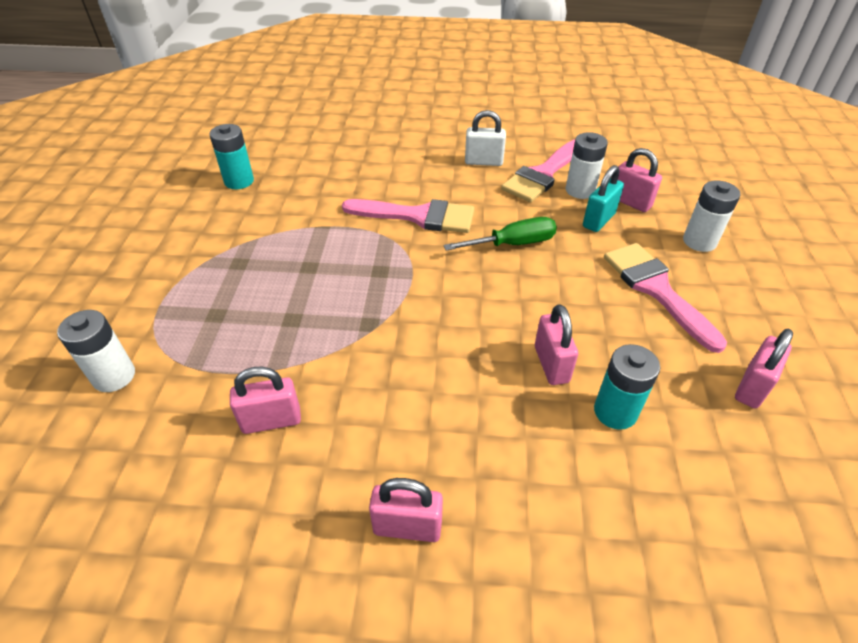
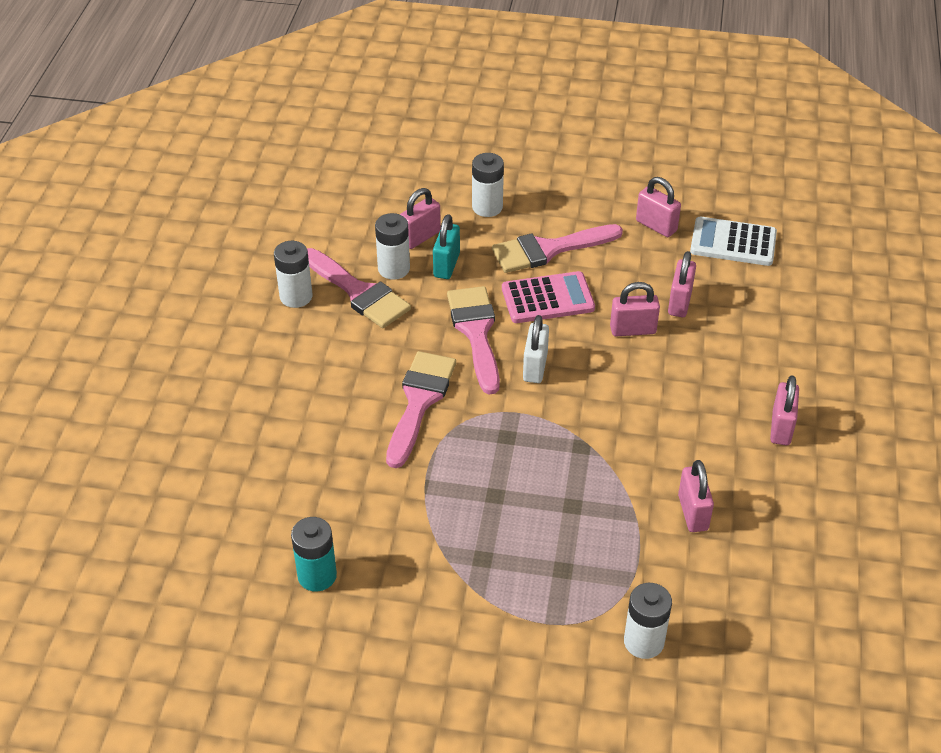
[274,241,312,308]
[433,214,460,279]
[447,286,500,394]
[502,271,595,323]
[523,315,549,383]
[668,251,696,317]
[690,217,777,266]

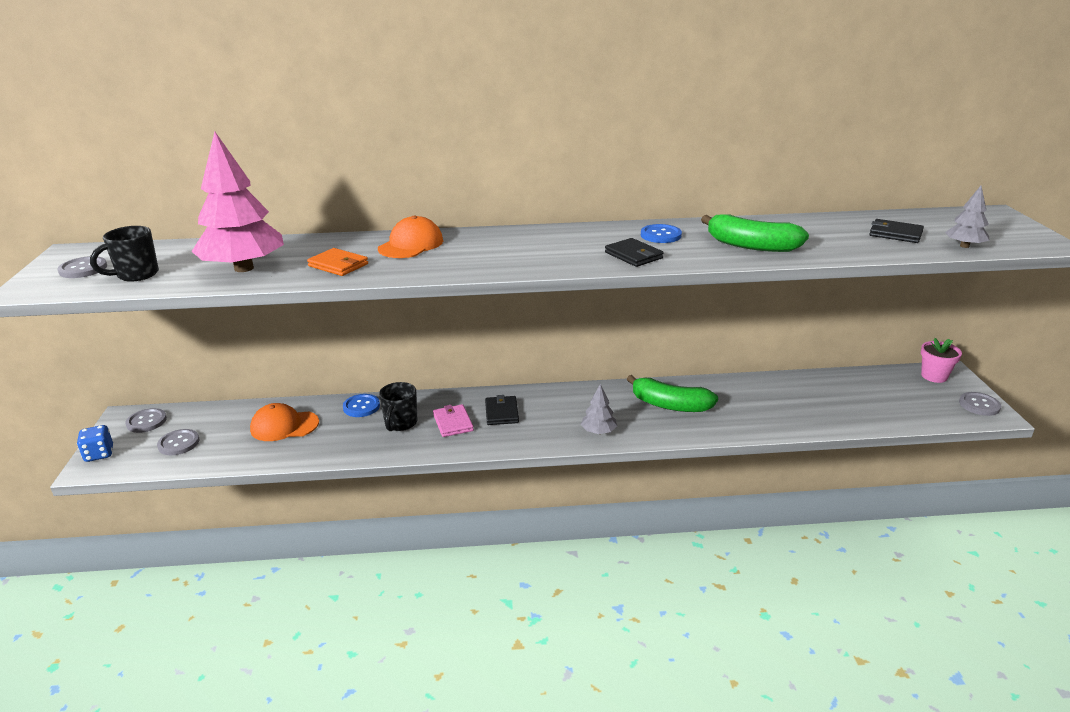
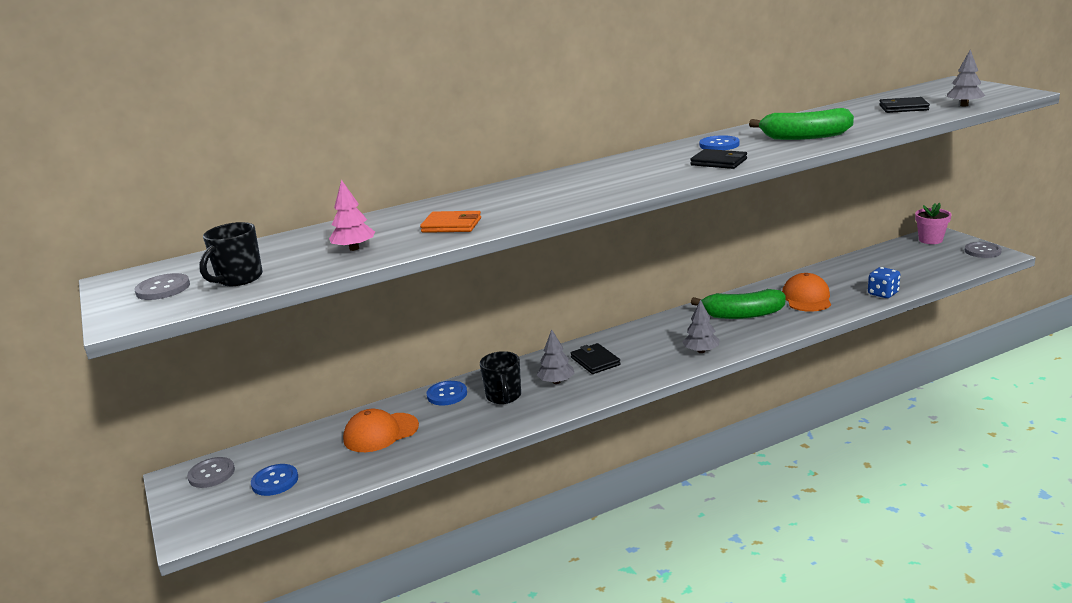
[251,464,298,496]
[329,179,375,251]
[537,329,575,384]
[782,273,831,312]
[868,267,901,298]

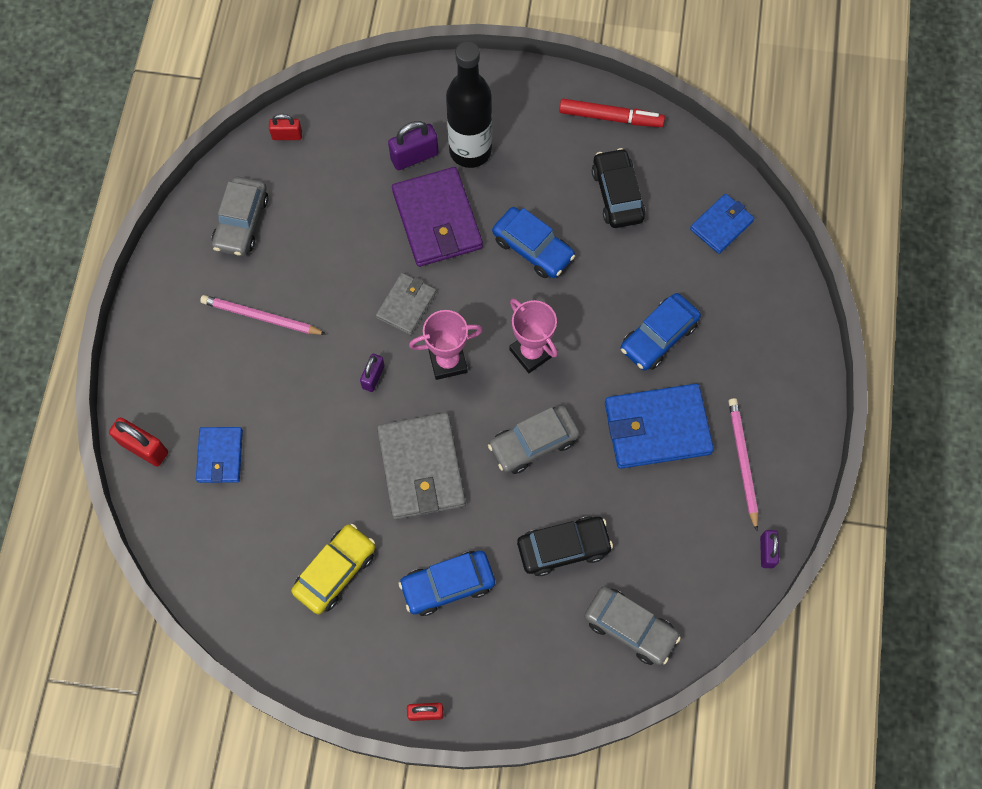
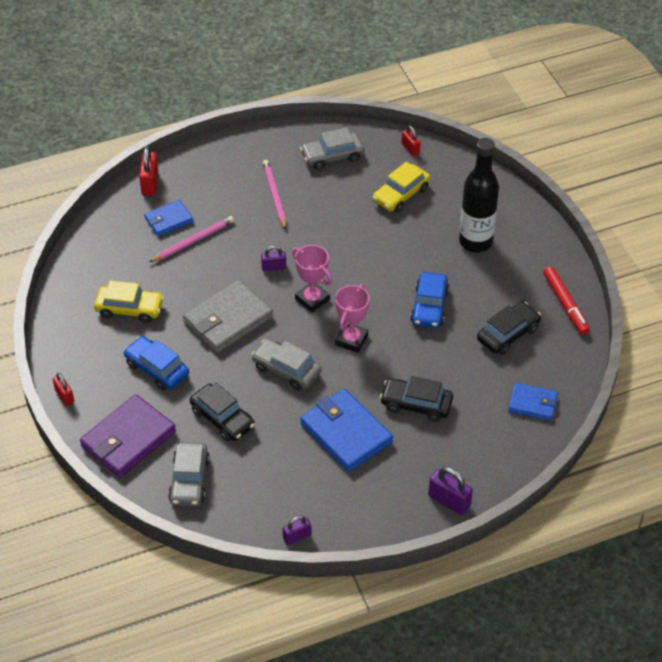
[80,394,176,477]
[149,216,234,262]
[373,162,430,212]
[380,376,453,422]
[428,467,473,515]
[376,273,436,335] (first image)

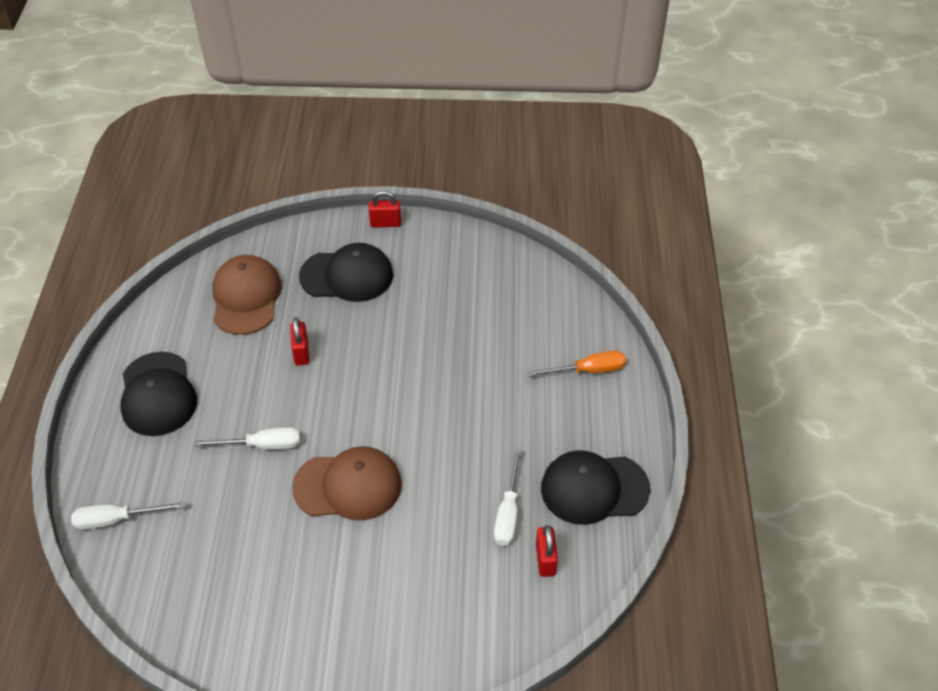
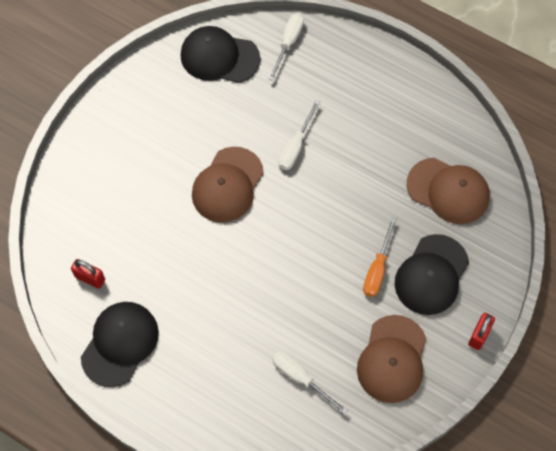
[180,26,260,83]
[272,351,348,415]
[357,315,426,403]
[363,217,397,297]
[290,317,309,366] (first image)

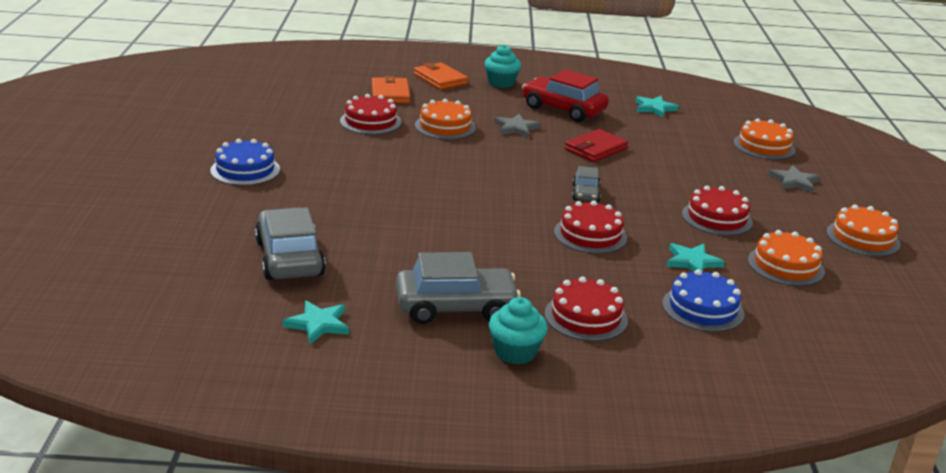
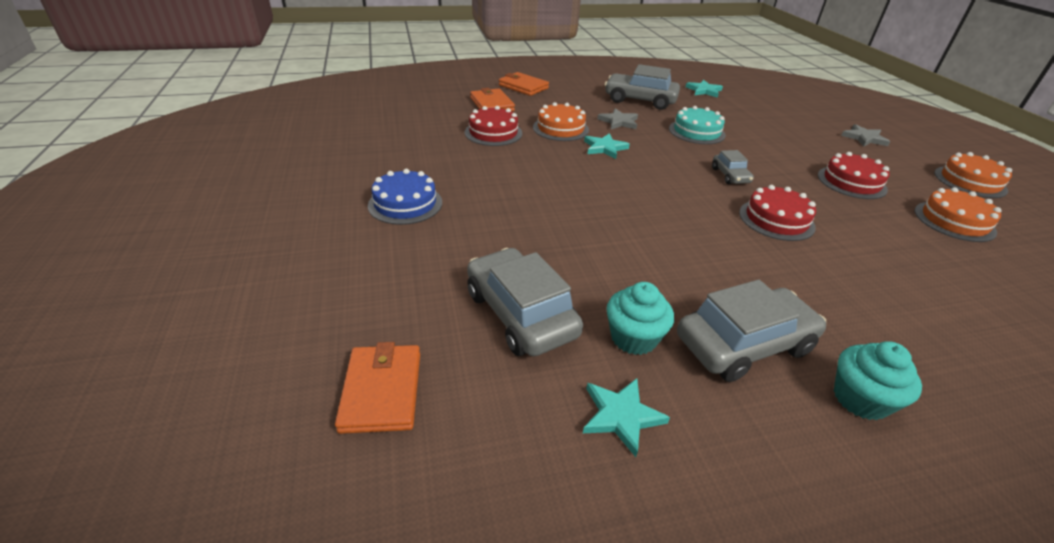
[335,342,420,434]
[584,133,630,159]
[605,64,680,110]
[606,282,674,355]
[669,106,726,144]
[545,277,628,341] (first image)
[662,269,745,332] (first image)
[734,118,796,160] (first image)

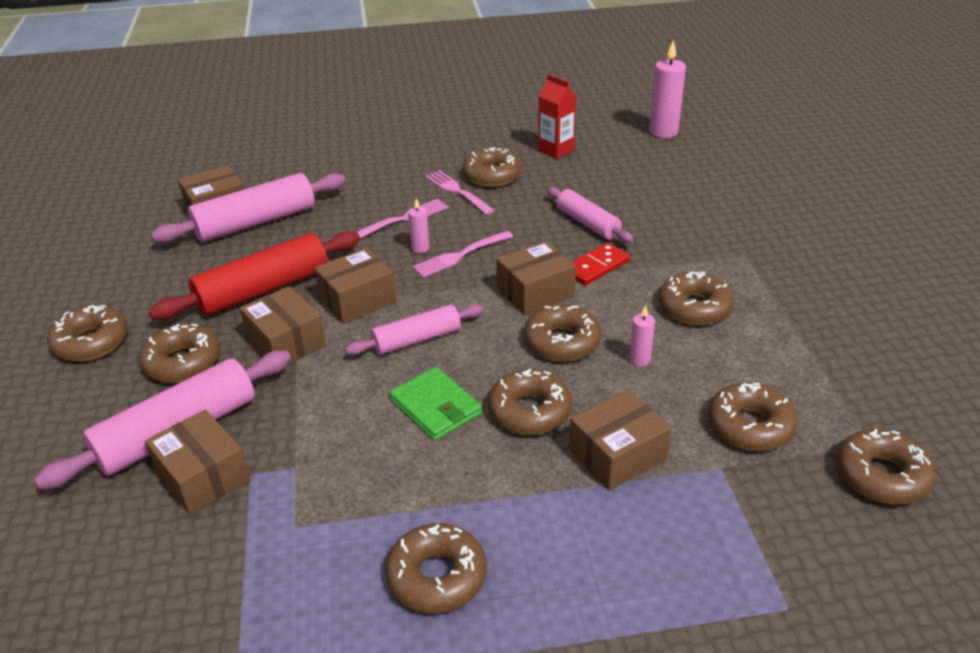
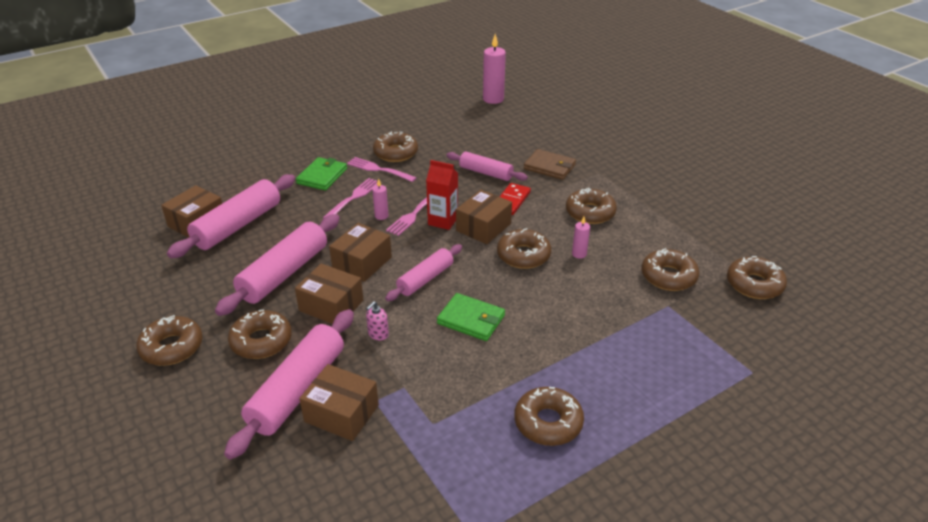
[215,214,340,316]
[296,157,347,190]
[366,301,389,340]
[426,160,458,230]
[524,149,576,180]
[488,369,572,435] (first image)
[569,390,671,491] (first image)

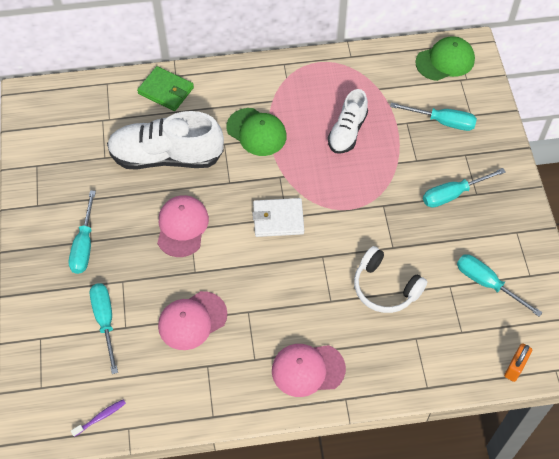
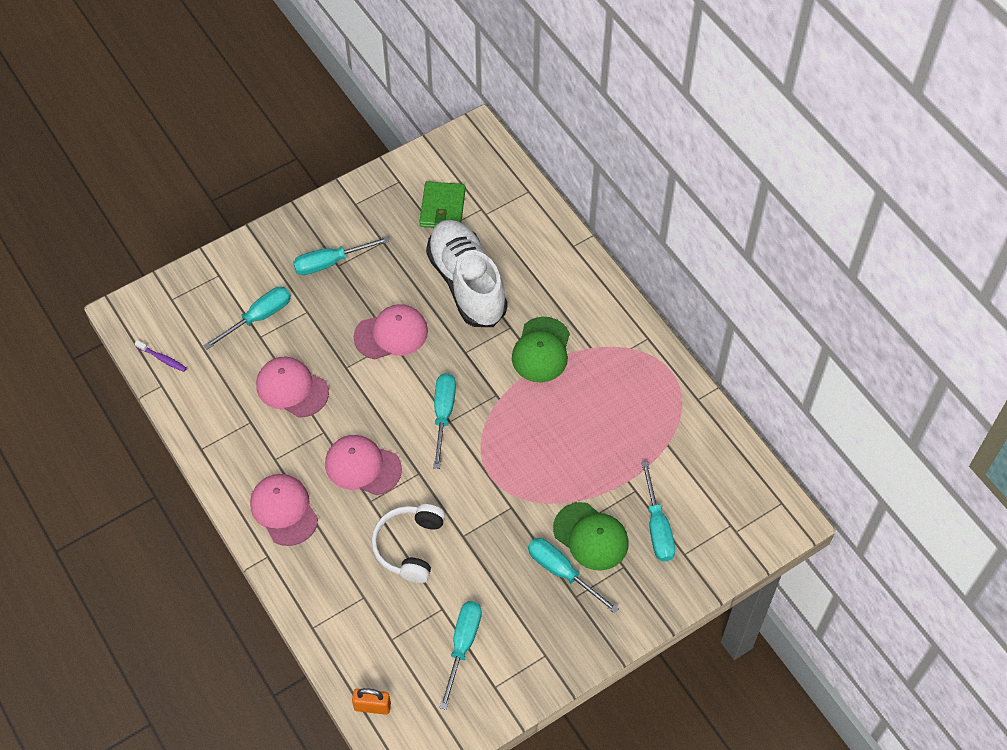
[325,435,402,495]
[420,181,466,228]
[433,373,456,469]
[553,502,629,571]
[328,89,368,154] (first image)

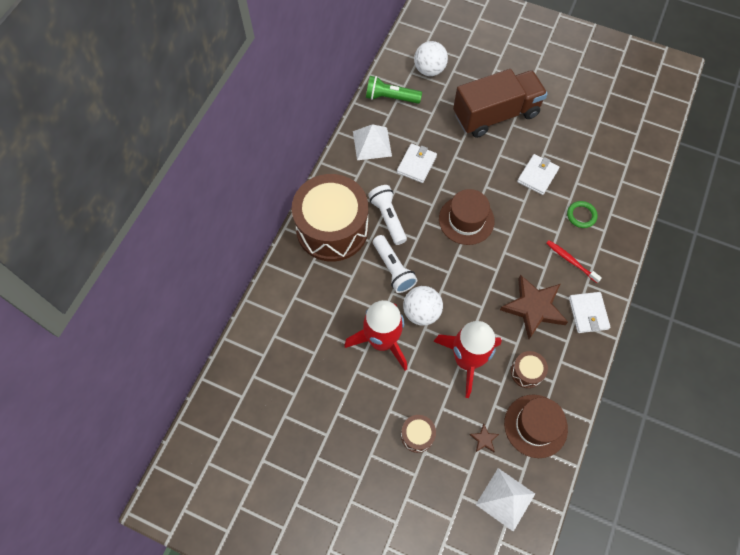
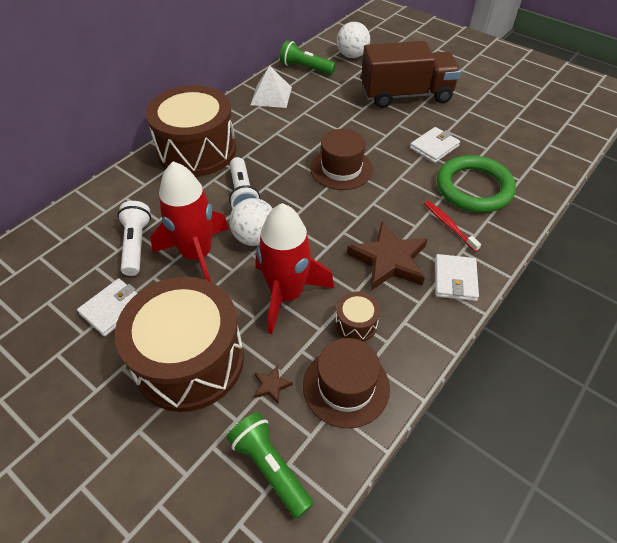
[77,278,138,336]
[115,277,244,412]
[117,201,151,276]
[227,412,313,519]
[437,155,516,213]

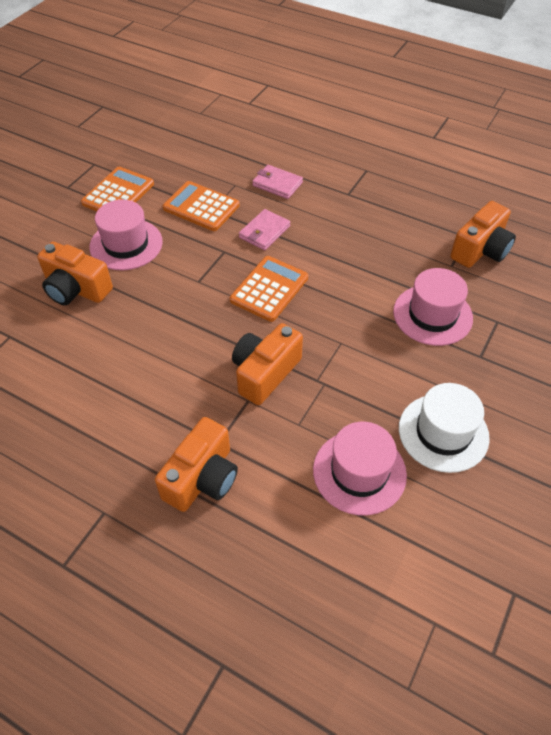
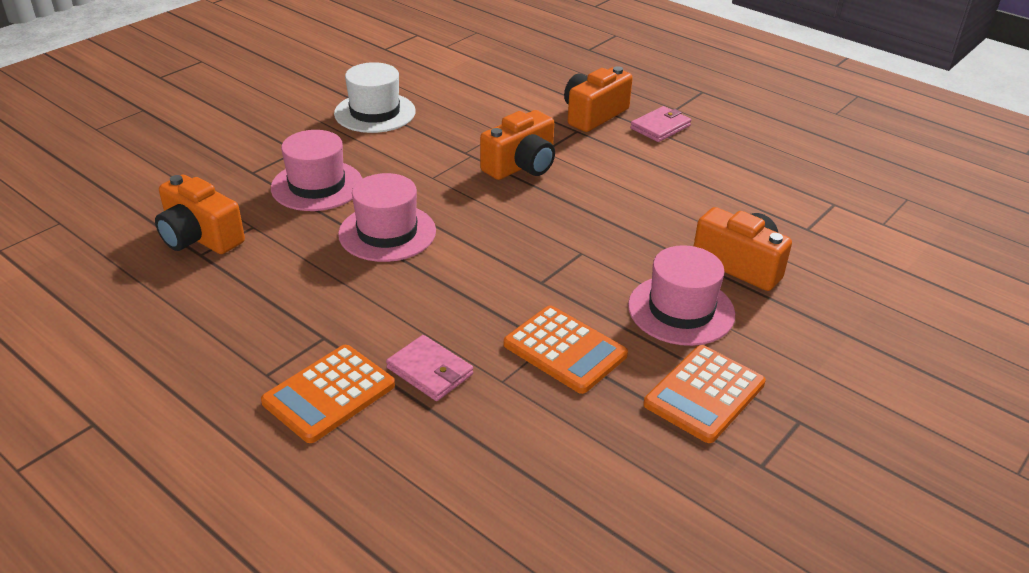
[155,175,245,254]
[261,345,395,443]
[338,173,436,262]
[630,106,691,142]

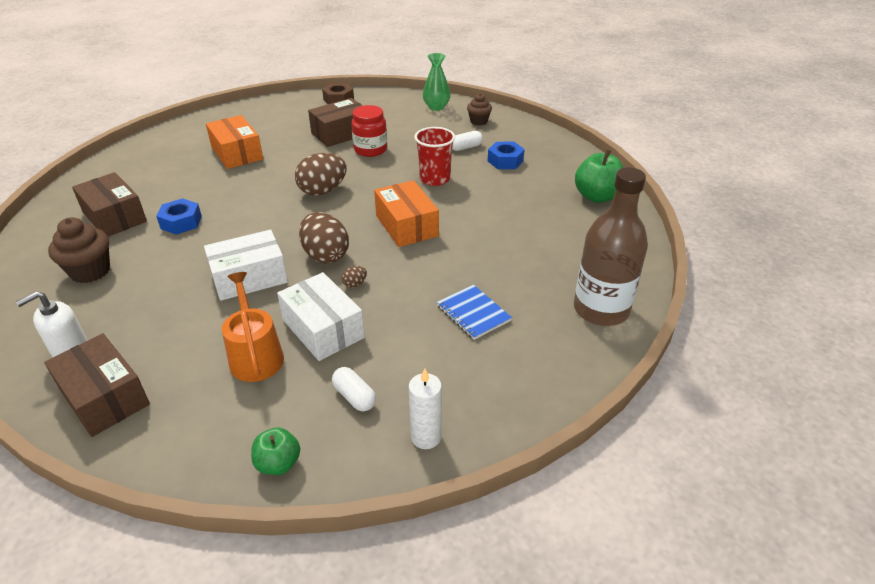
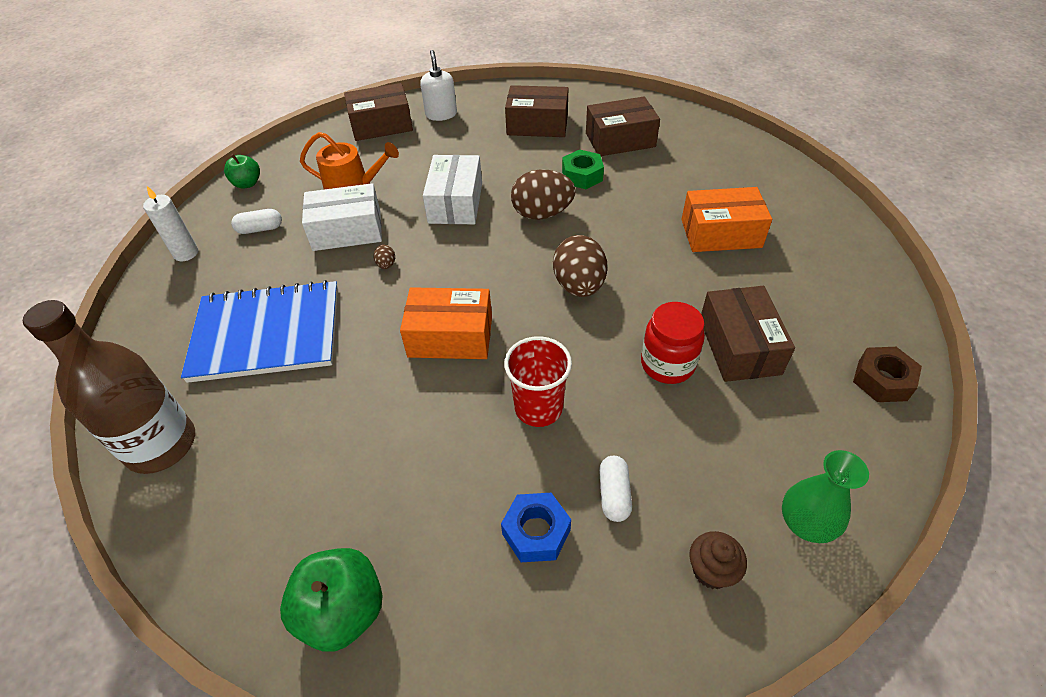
[181,280,338,383]
[505,85,568,137]
[511,169,576,220]
[562,149,604,189]

